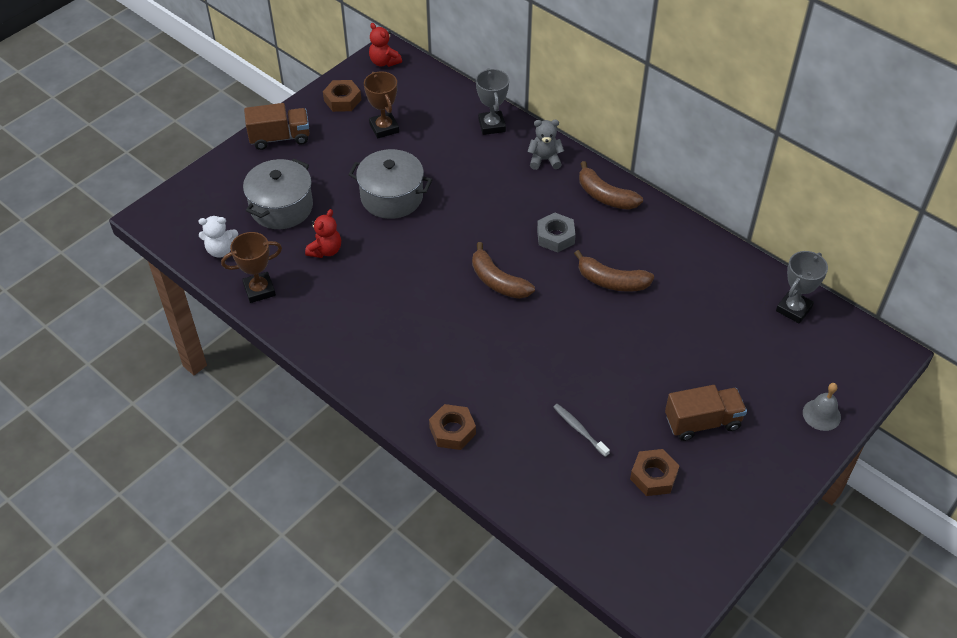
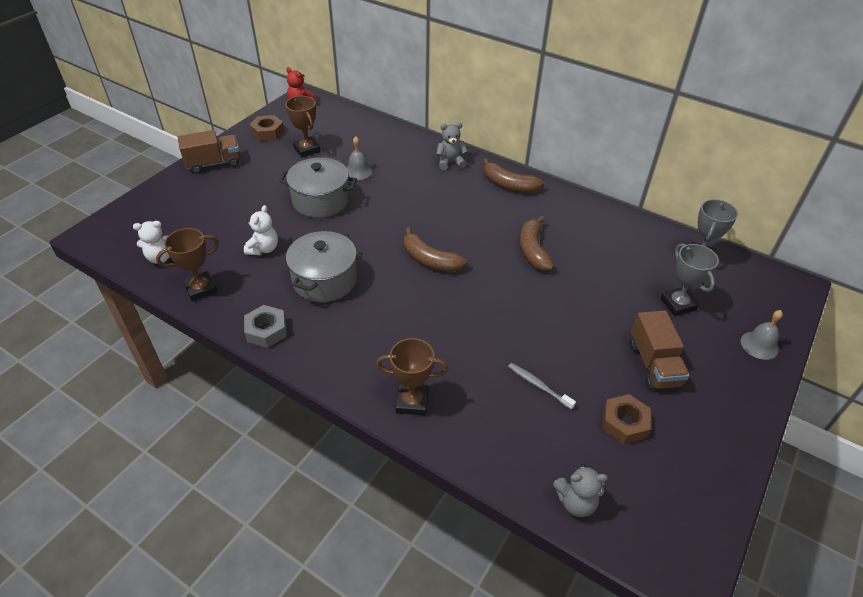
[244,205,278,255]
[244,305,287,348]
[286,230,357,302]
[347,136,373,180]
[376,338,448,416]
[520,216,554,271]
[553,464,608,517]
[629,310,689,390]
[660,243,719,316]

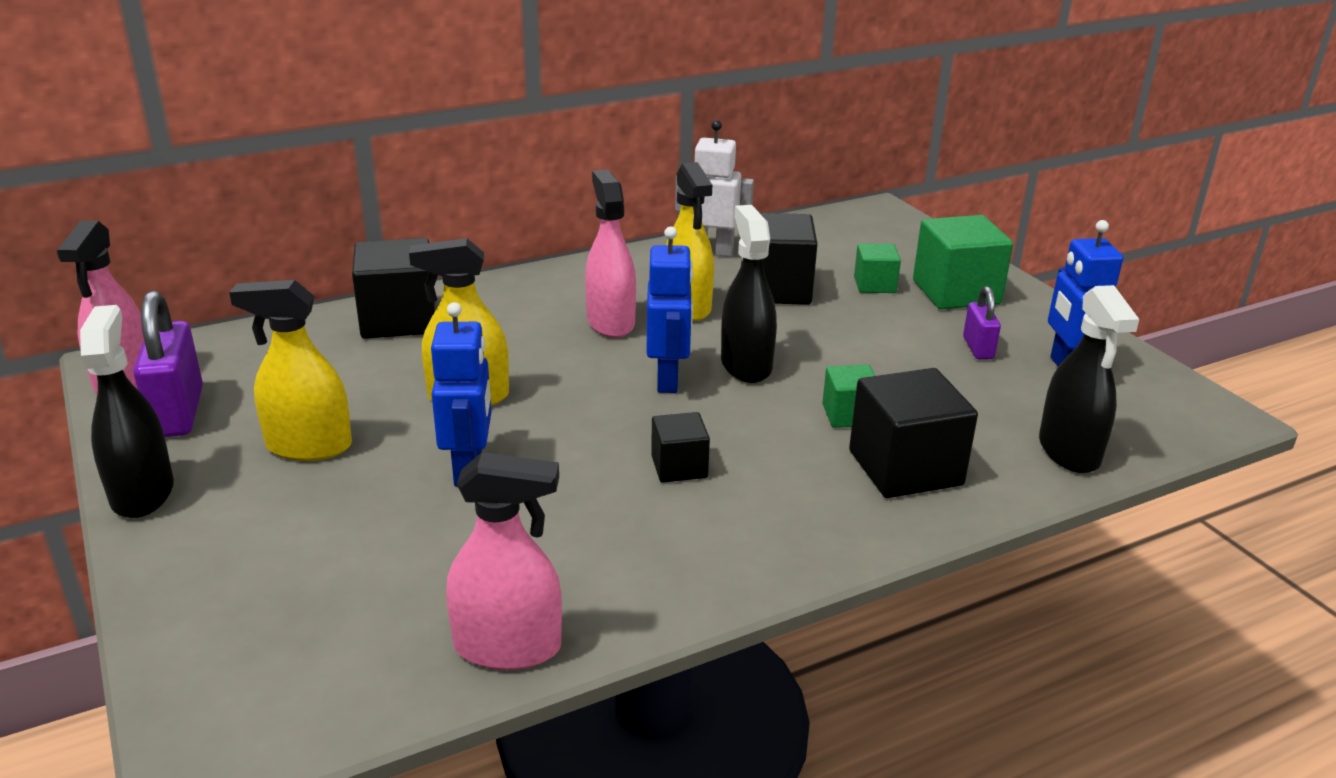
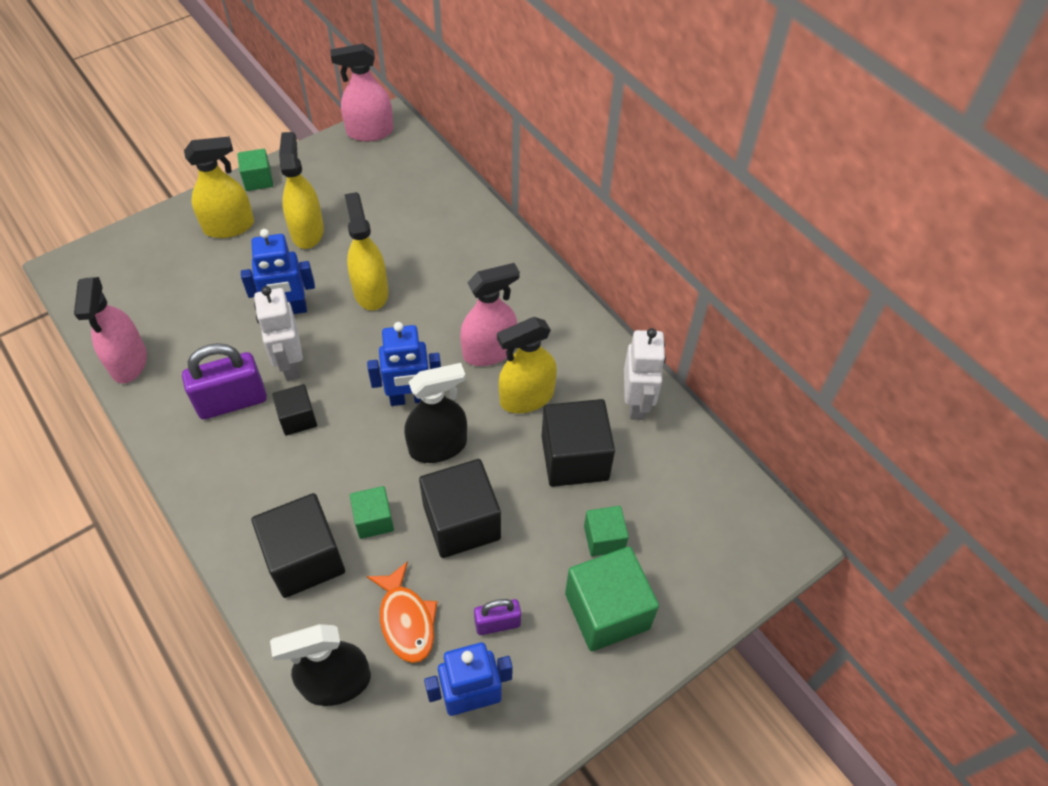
[182,343,267,419]
[184,136,254,238]
[237,149,273,191]
[254,286,303,381]
[366,561,437,663]
[419,459,501,558]

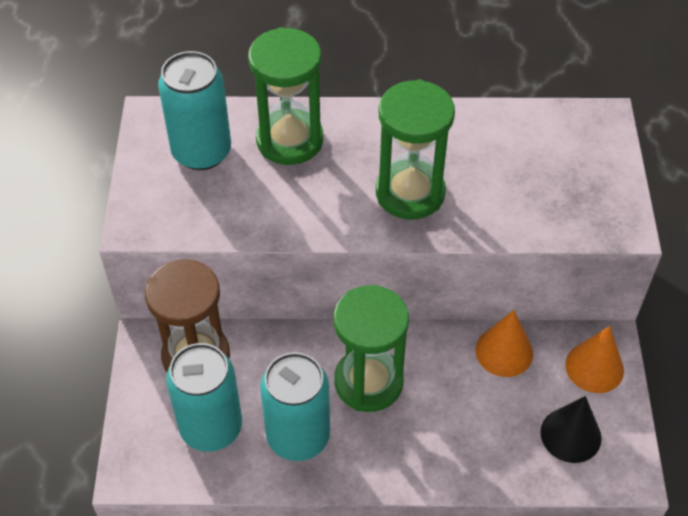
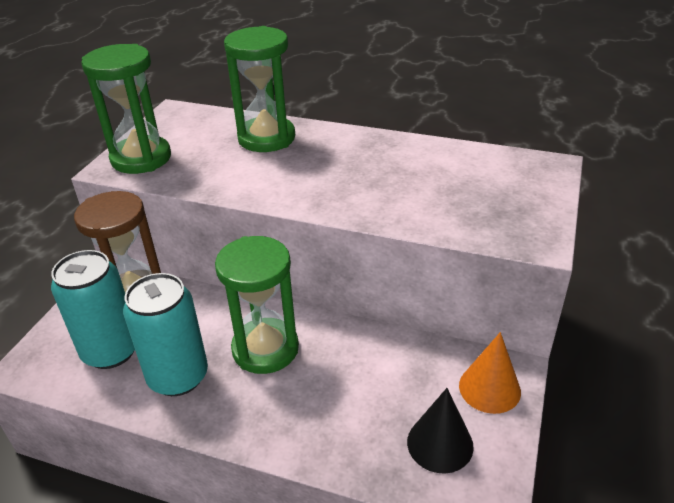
[81,44,171,174]
[158,51,231,170] (first image)
[476,310,533,377] (first image)

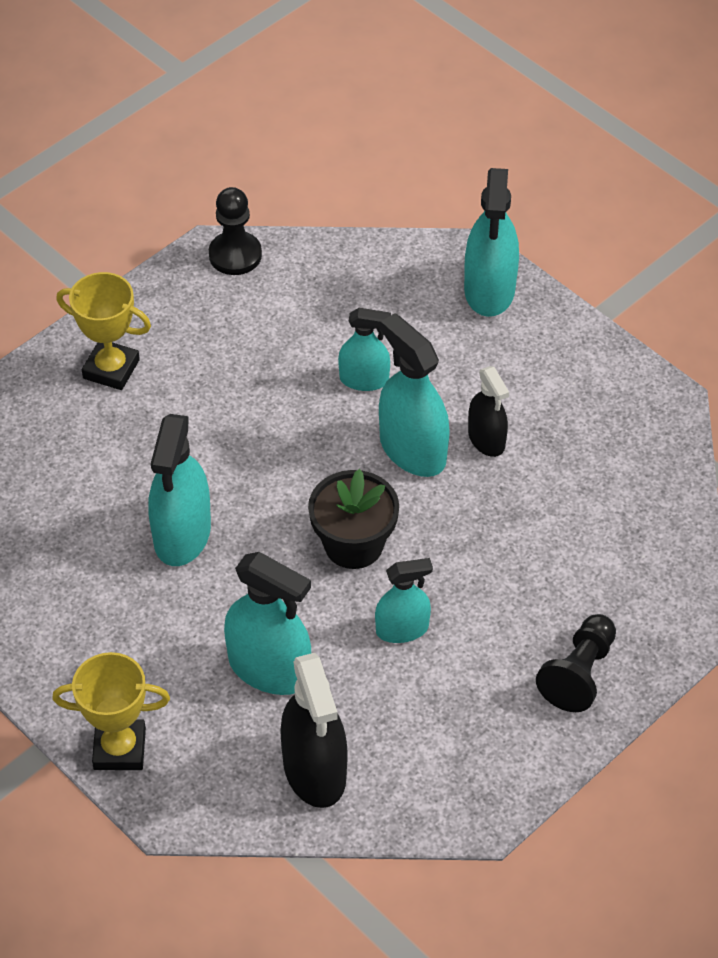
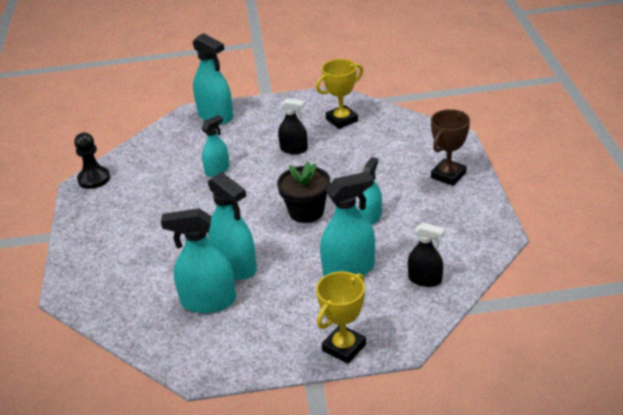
[161,208,236,313]
[316,59,363,129]
[408,223,445,287]
[431,109,470,186]

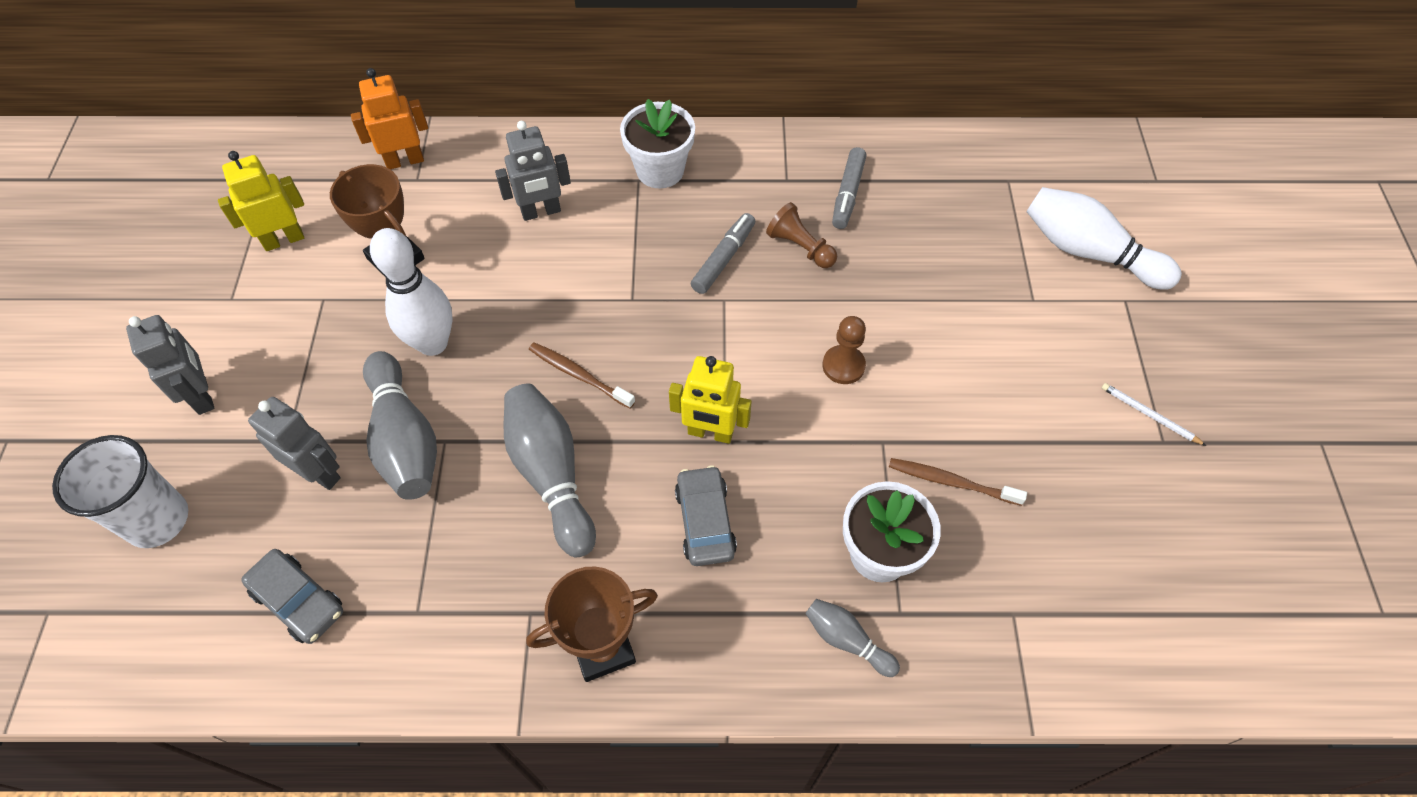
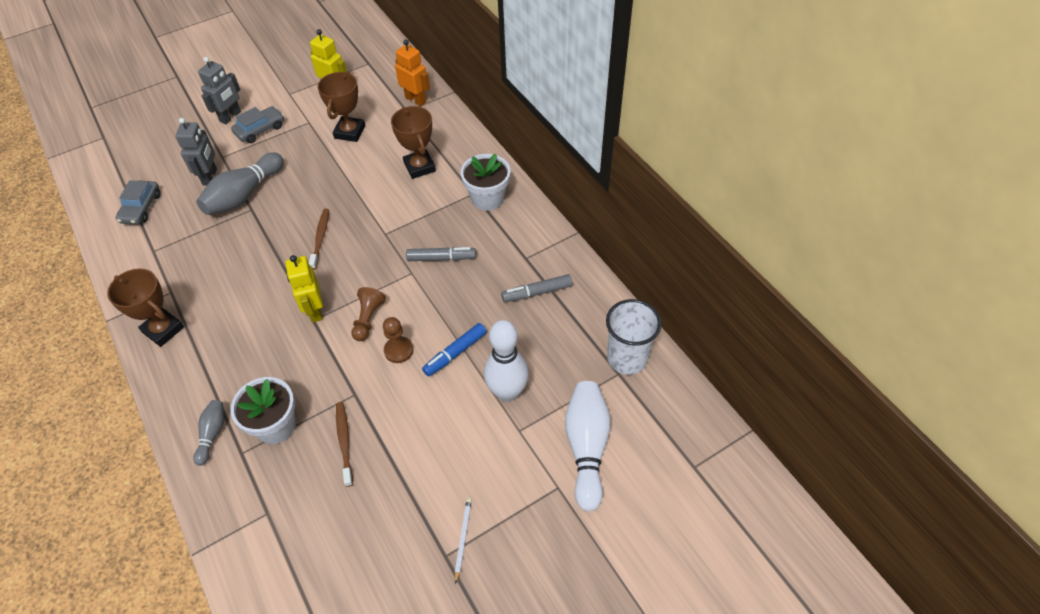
[231,106,284,143]
[351,287,386,341]
[391,106,436,179]
[422,323,487,377]
[484,320,529,402]
[606,299,662,375]
[504,384,596,557] (first image)

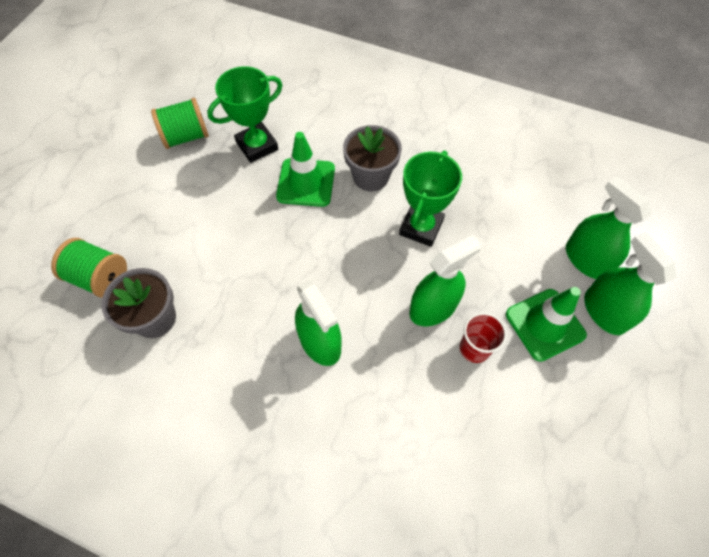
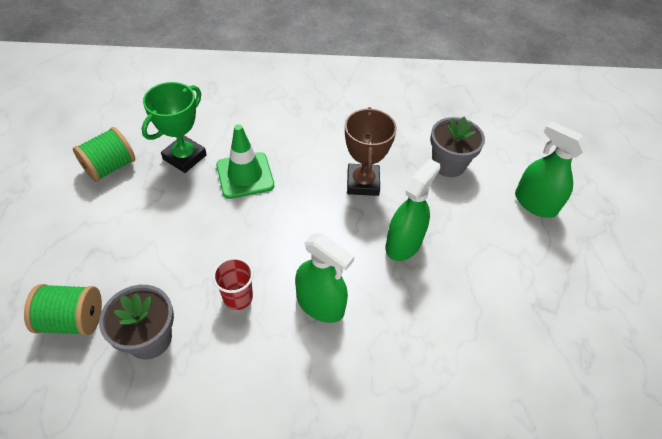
[213,258,253,310]
[345,107,397,196]
[430,116,485,177]
[506,287,587,362] (first image)
[566,176,652,279] (first image)

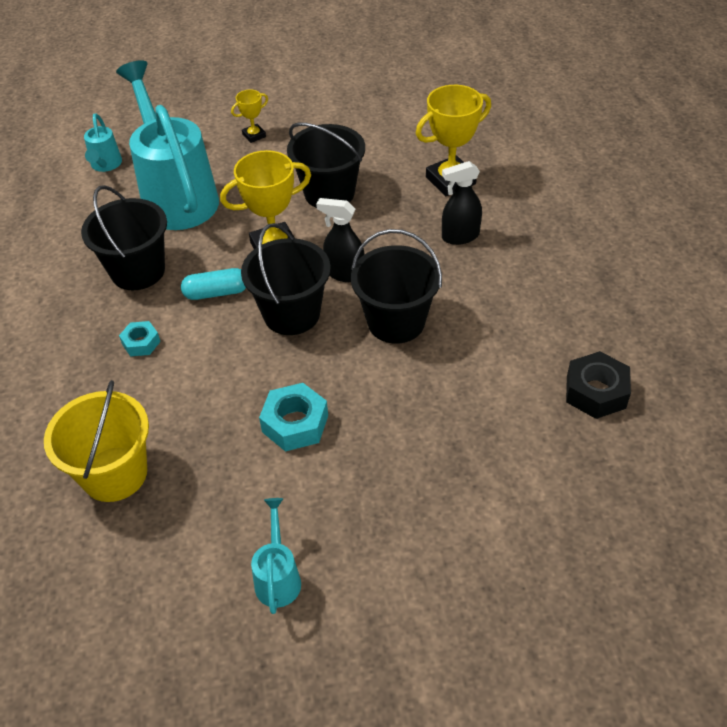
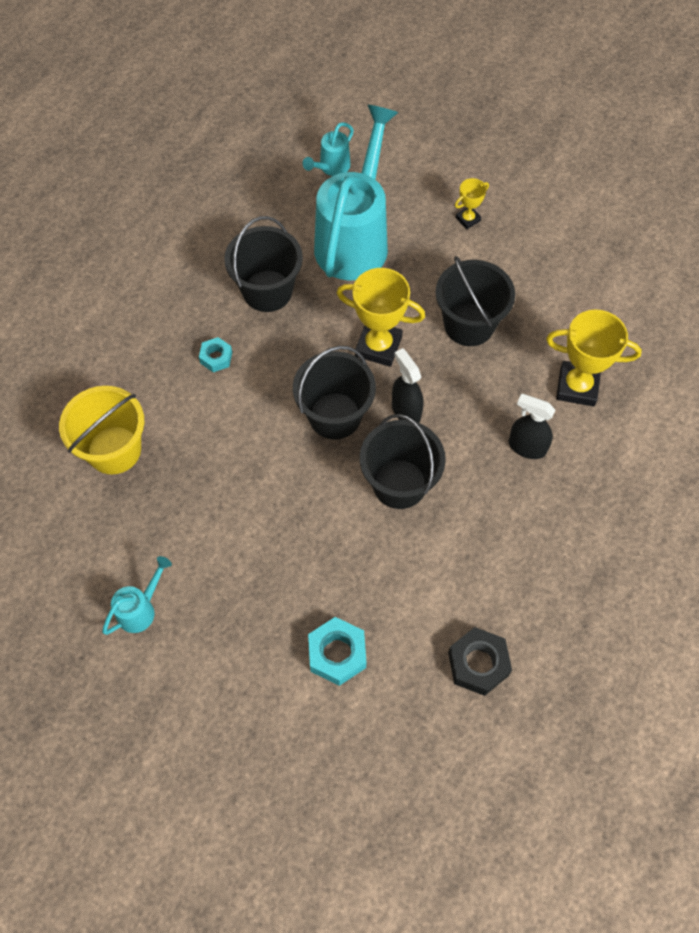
[308,617,367,686]
[455,178,489,229]
[181,268,246,300] (first image)

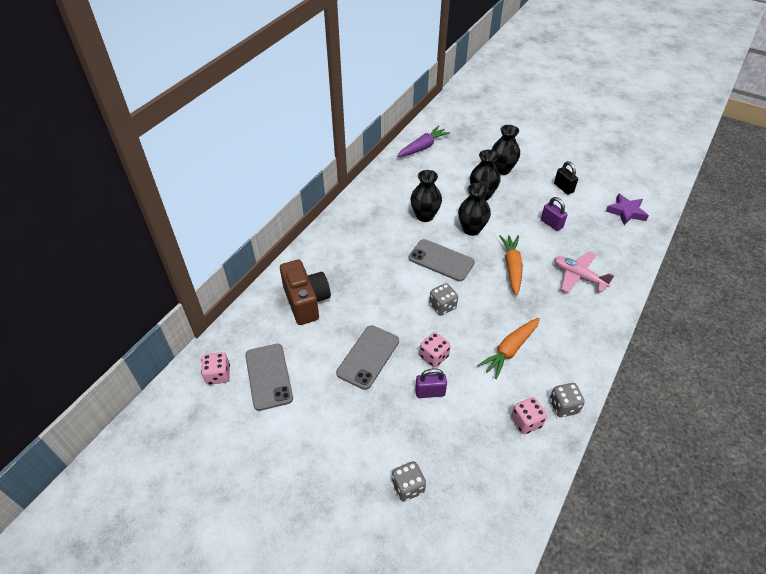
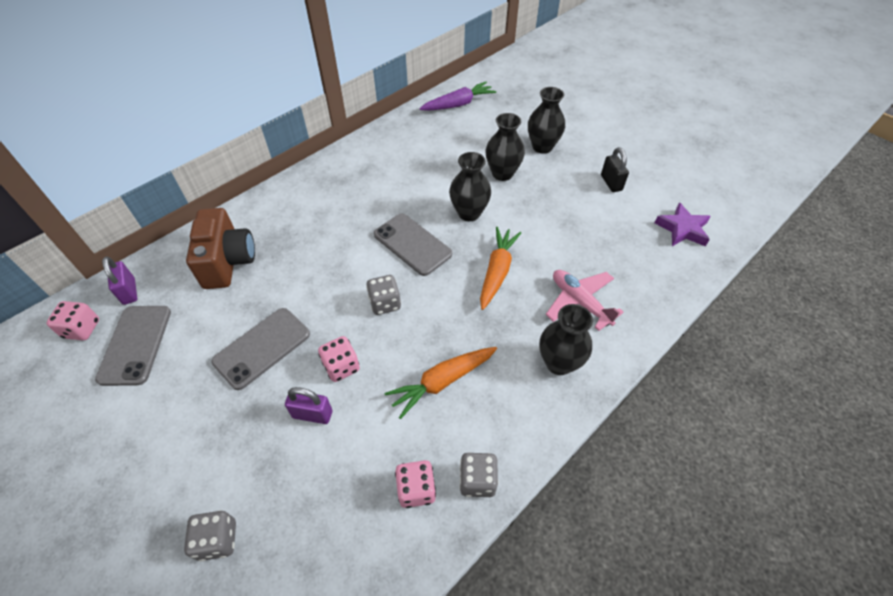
[102,256,137,305]
[540,304,593,375]

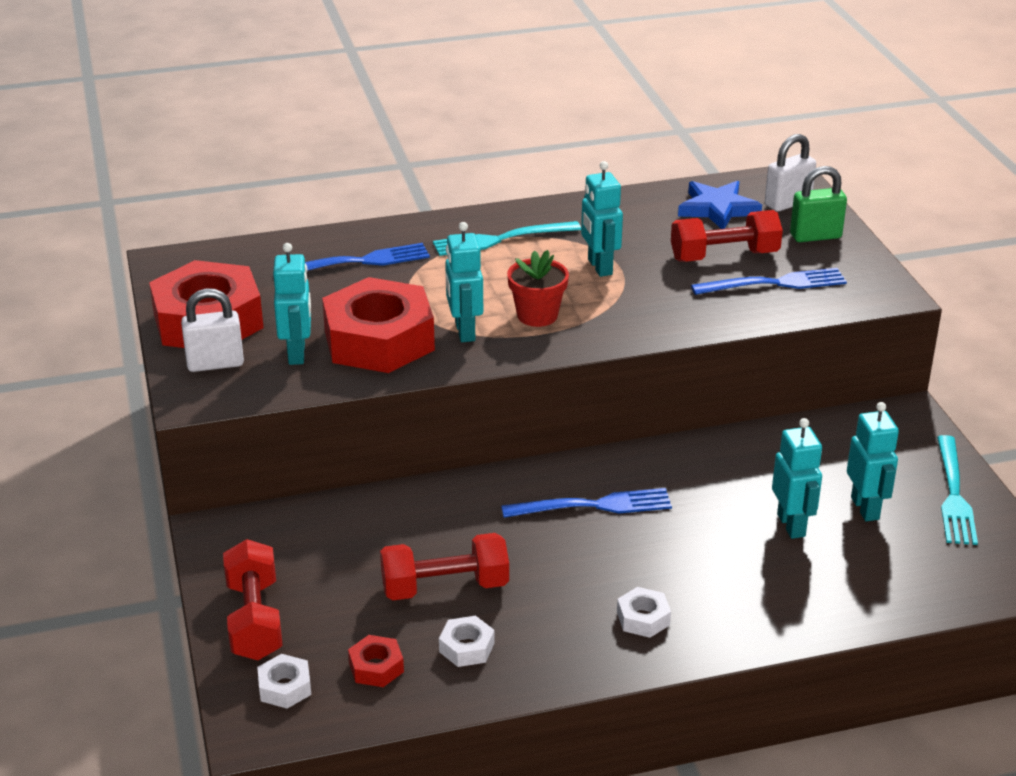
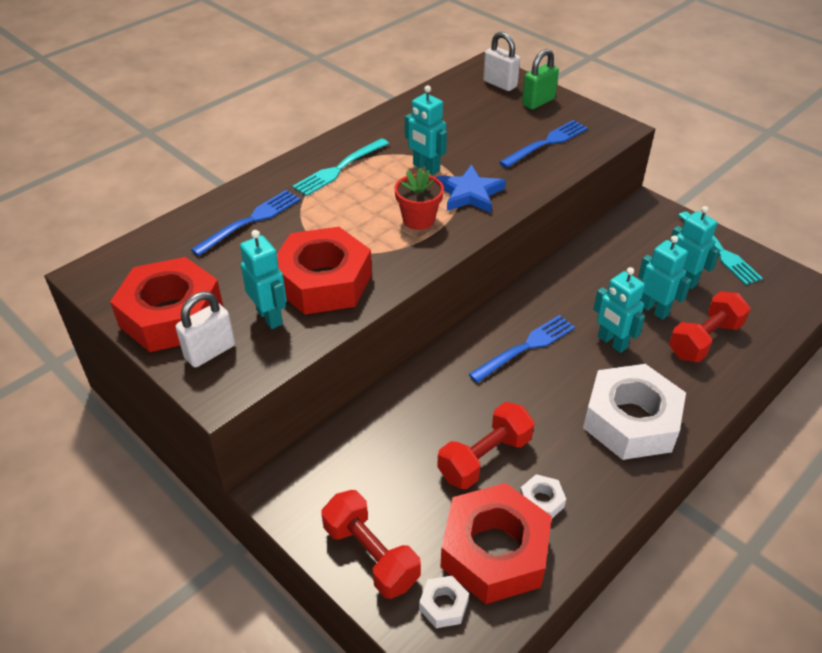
[436,164,506,213]
[440,483,552,604]
[483,32,520,91]
[583,364,686,460]
[593,267,645,353]
[669,291,750,362]

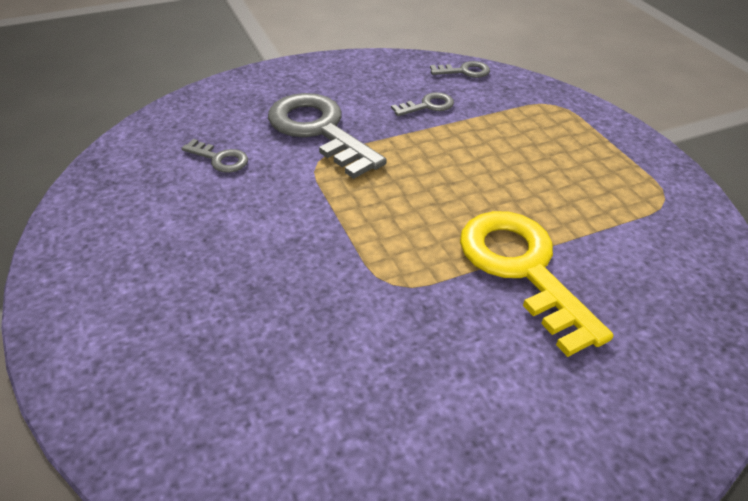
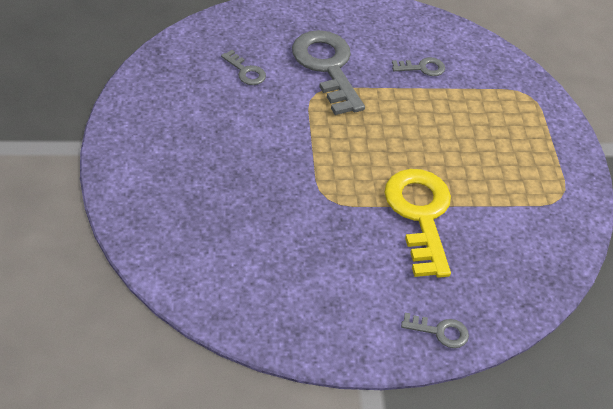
[401,313,469,348]

